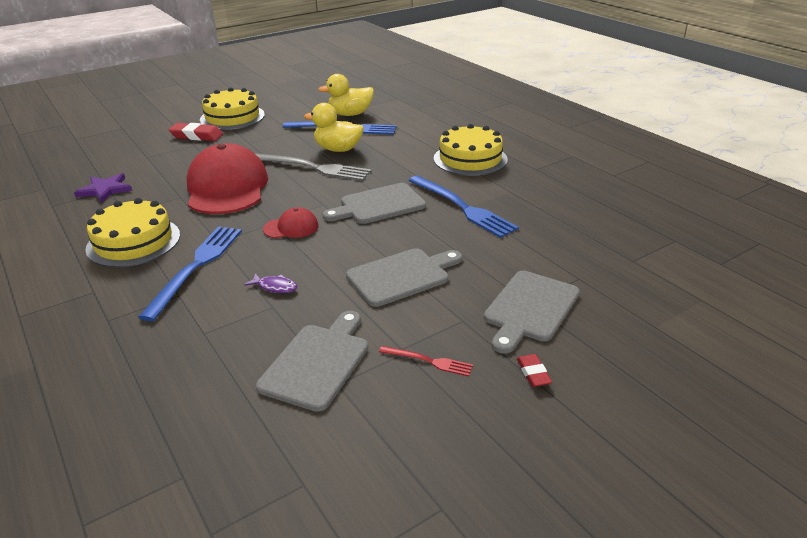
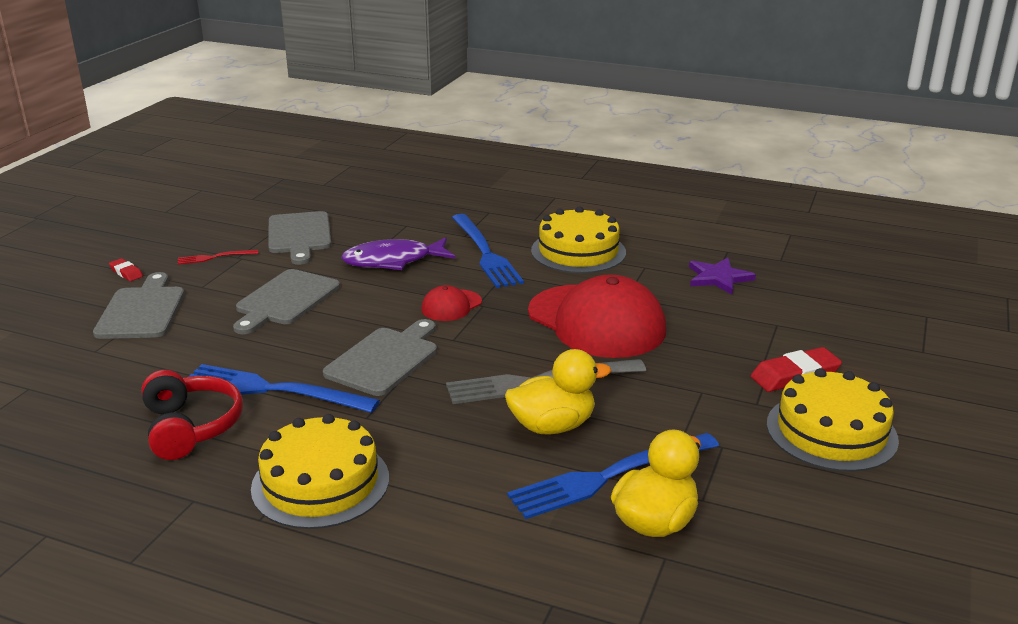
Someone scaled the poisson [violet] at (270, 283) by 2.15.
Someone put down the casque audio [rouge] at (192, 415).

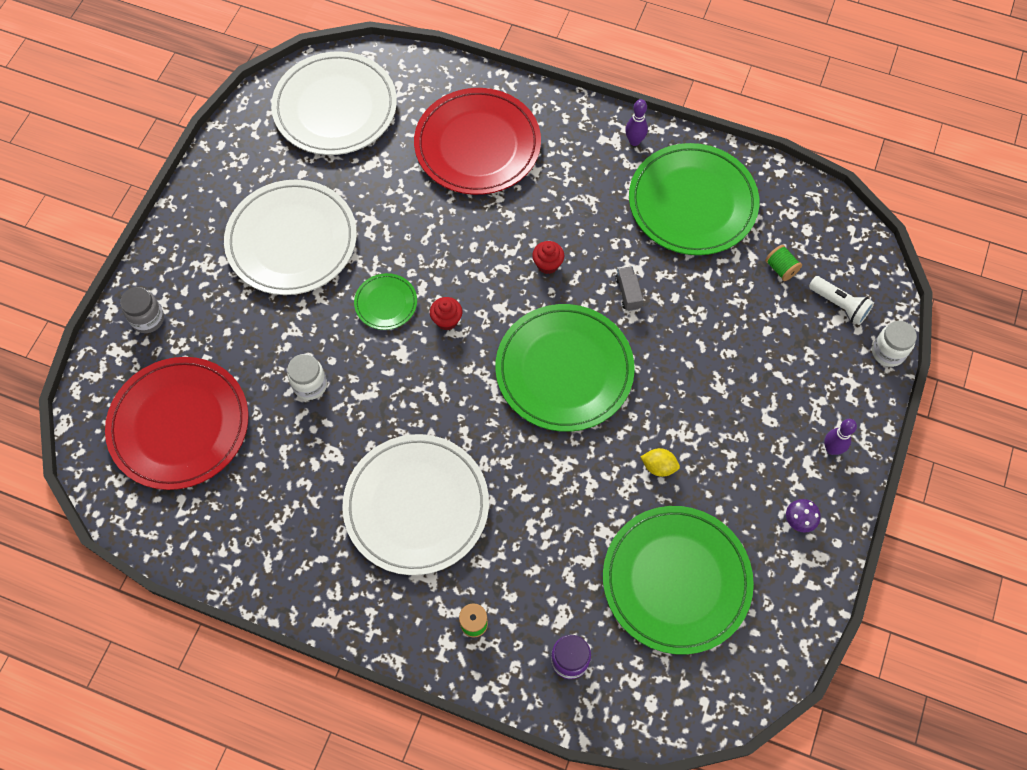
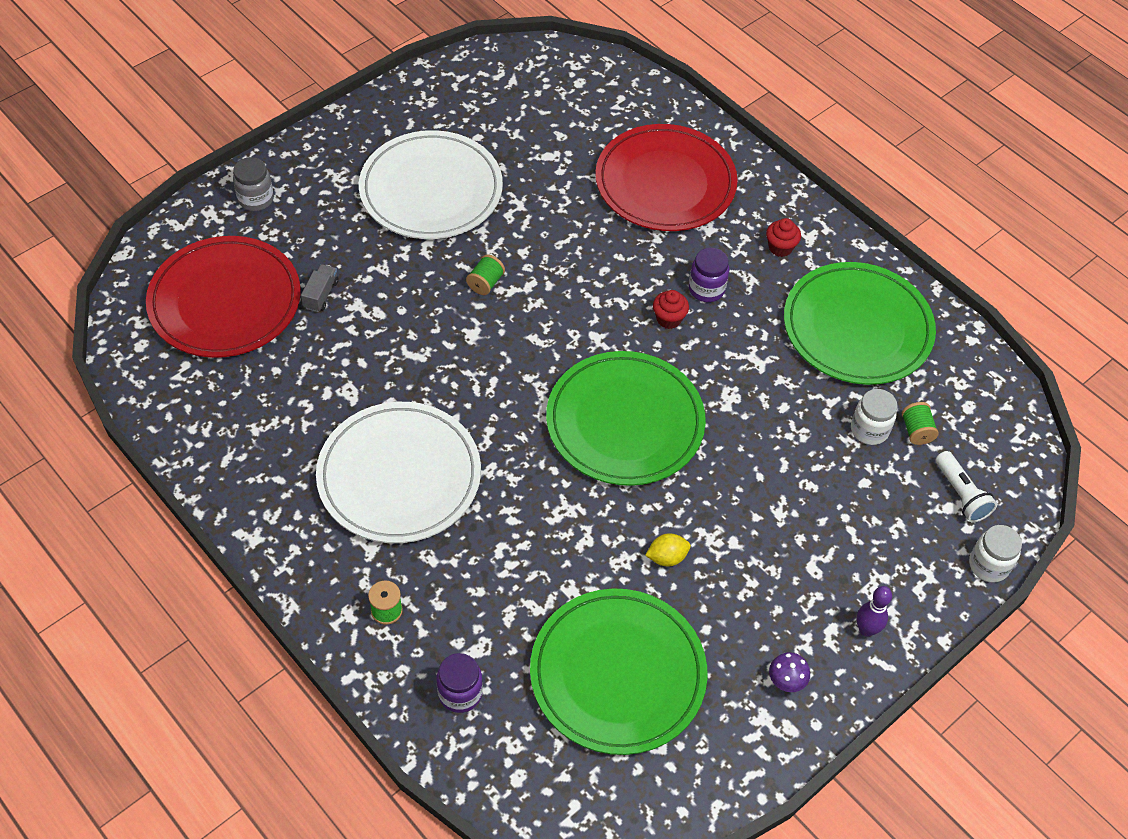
Someone took away the assiette [blanc] at (334, 103).
Someone carried the bocal [blanc] from (307, 377) to (874, 417).
Someone swapped the assiette [vert] at (385, 301) for the bobine [vert] at (485, 274).
Someone carried the muffin [rouge] from (446, 313) to (783, 237).
Someone carried the camion [gris] from (629, 288) to (320, 288).
Someone took away the quille [violet] at (636, 122).
Someone rotated the citron [jaune] at (660, 462) by 60 degrees counterclockwise.
Someone put down the bocal [violet] at (709, 275).

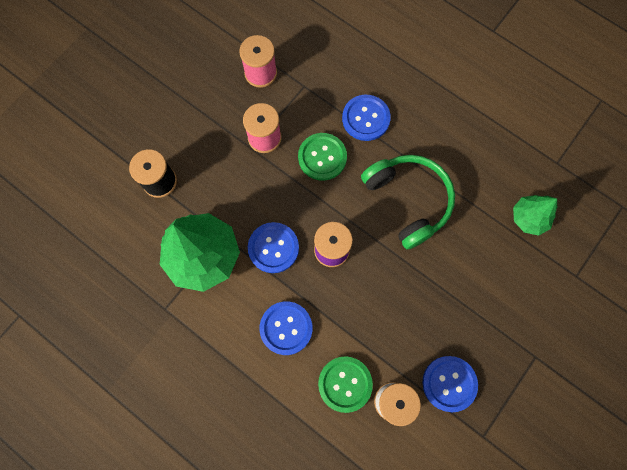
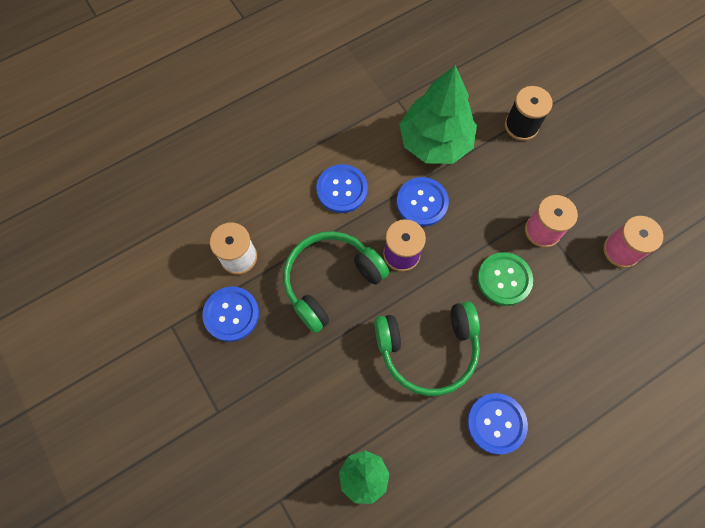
Someone took away the bouton [vert] at (345, 384).
Someone carried the bouton [bleu] from (366, 118) to (497, 424).
Someone put down the casque audio [vert] at (336, 282).

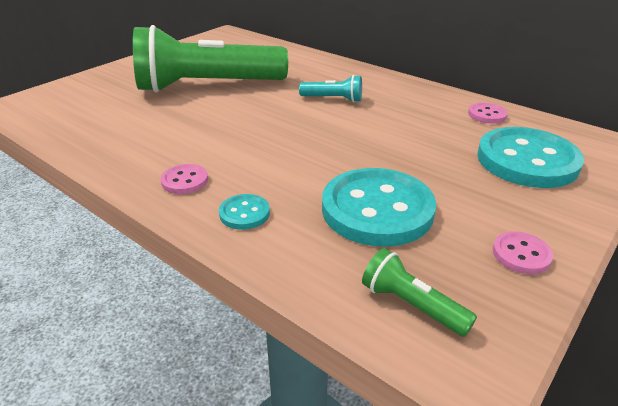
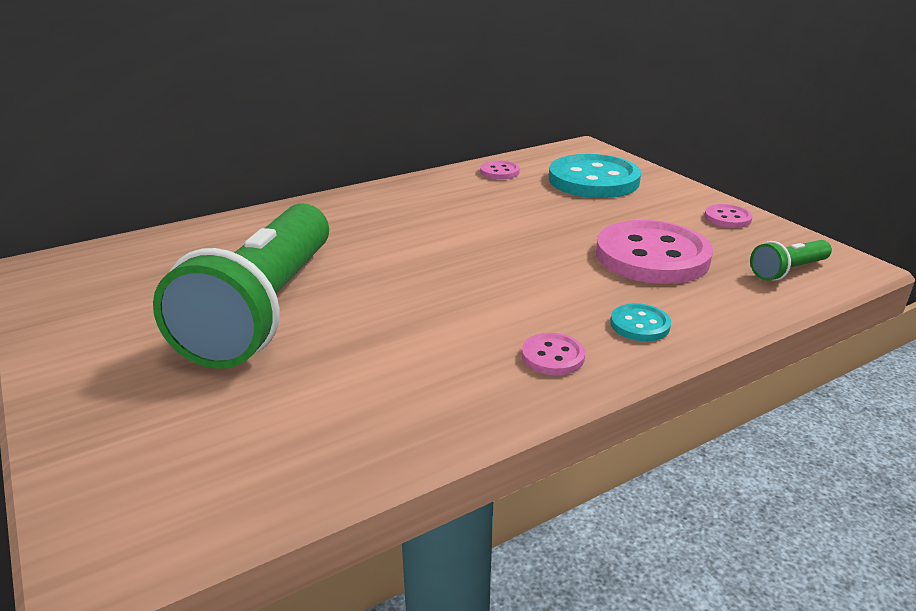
Someone took away the lampe de poche [turquoise] at (330, 88).
Someone repainted the bouton [turquoise] at (379, 207), which became the bouton [rose] at (654, 252).

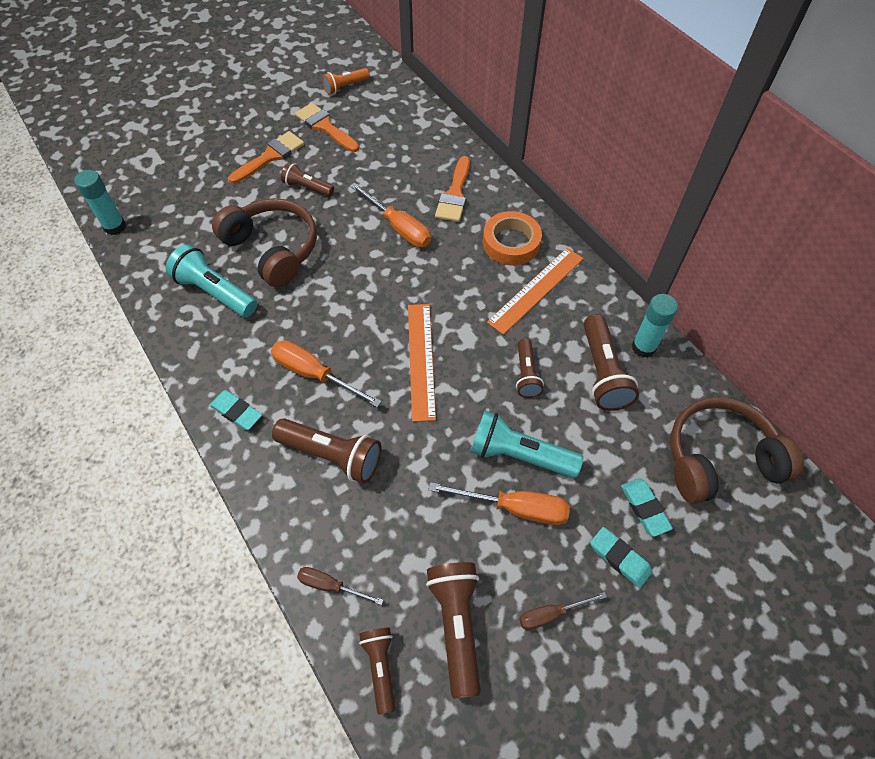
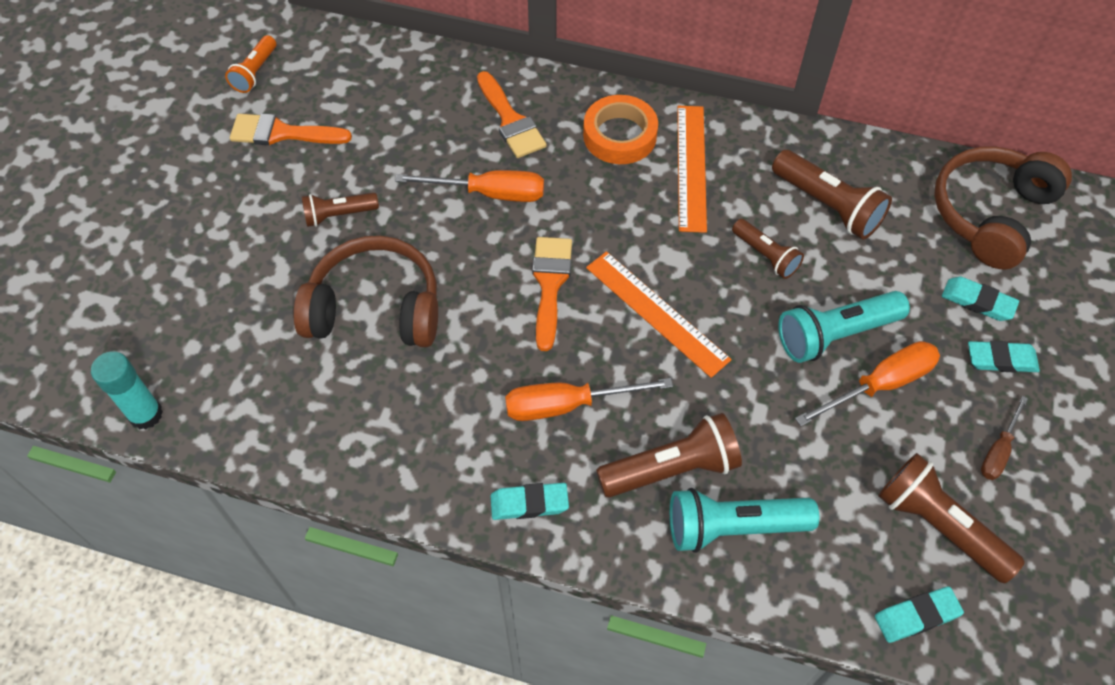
Someone carried the lampe de poche [turquoise] from (211, 280) to (744, 520).
Someone carried the pinceau [orange] from (266, 157) to (552, 294).
Someone took away the tournevis [marron] at (340, 586).
Someone swapped the lampe de poche [marron] at (377, 671) for the gomme [turquoise] at (919, 614).
Someone took away the bâton de colle [turquoise] at (655, 326).

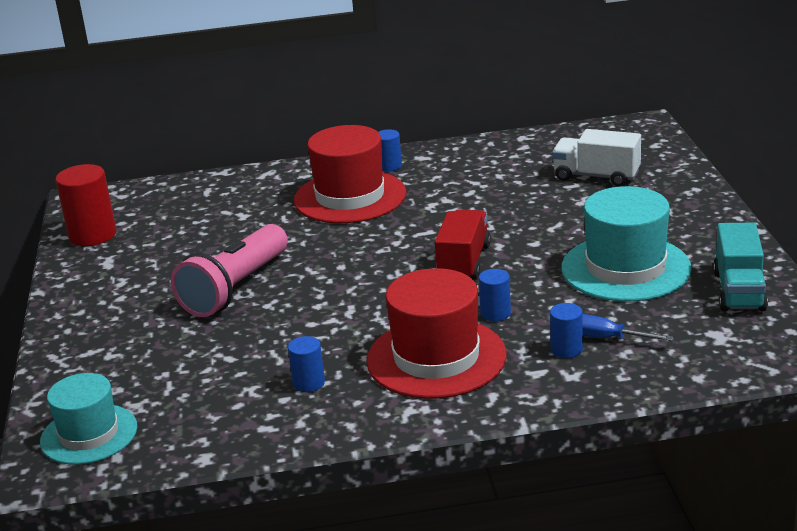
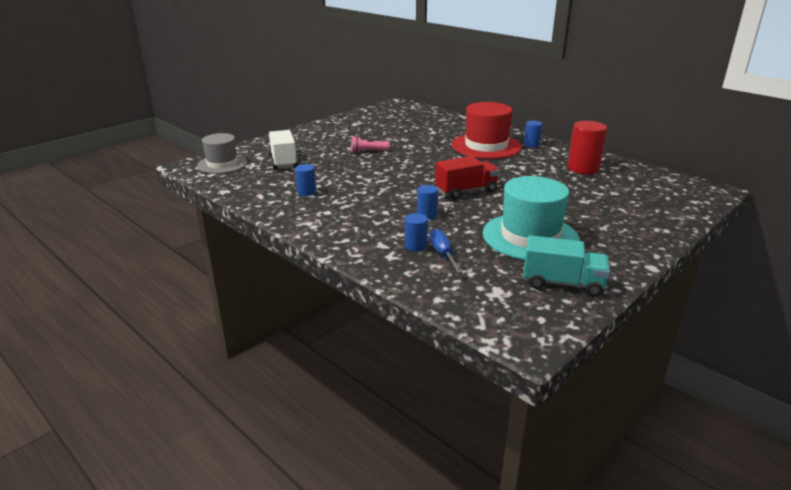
Someone repainted the chapeau [turquoise] at (88, 419), which became the chapeau [gris] at (222, 153).
Someone carried the cylindre [rouge] from (85, 205) to (587, 147).
Someone scaled the lampe de poche [rose] at (229, 270) by 0.48.
Someone took away the chapeau [rouge] at (437, 333).
Someone carried the camion [blanc] from (596, 158) to (283, 149).
Someone rotated the camion [turquoise] at (740, 267) by 135 degrees counterclockwise.

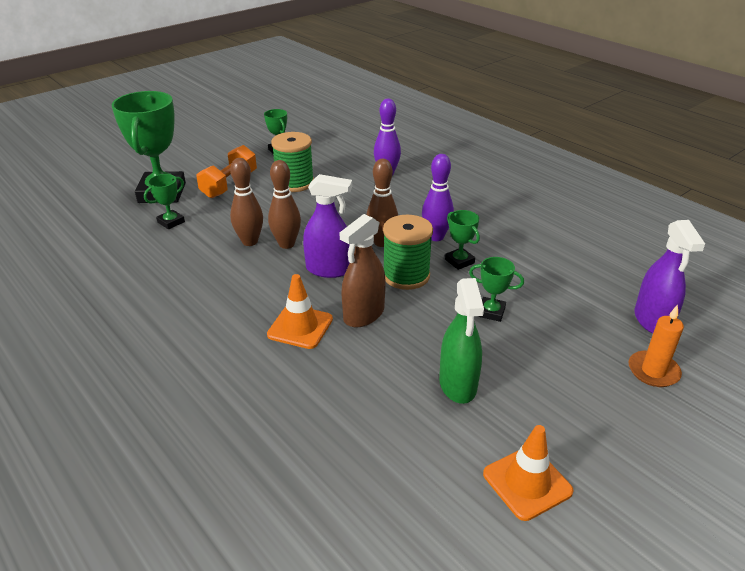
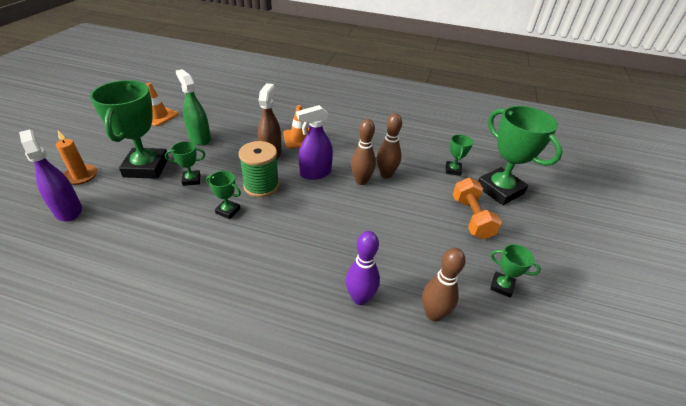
Someone took away the bobine [vert] at (292, 162).
Someone carried the quille [marron] from (382, 203) to (444, 284).
Someone took away the quille [violet] at (438, 197).
Someone put down the trophée [vert] at (129, 129).

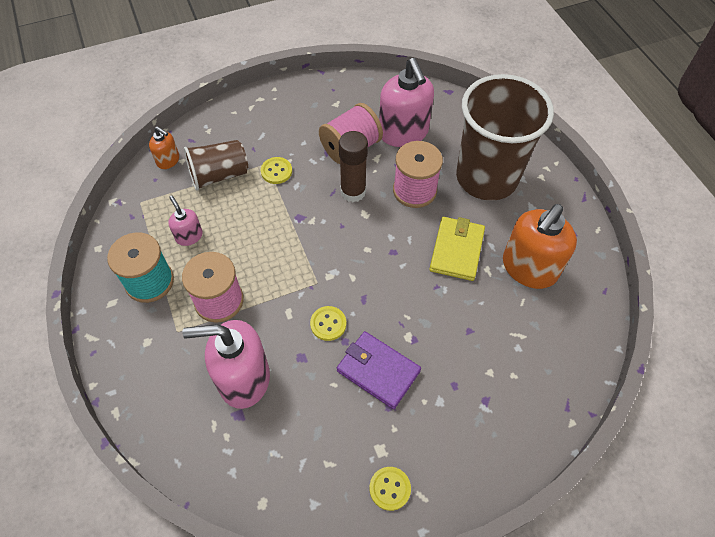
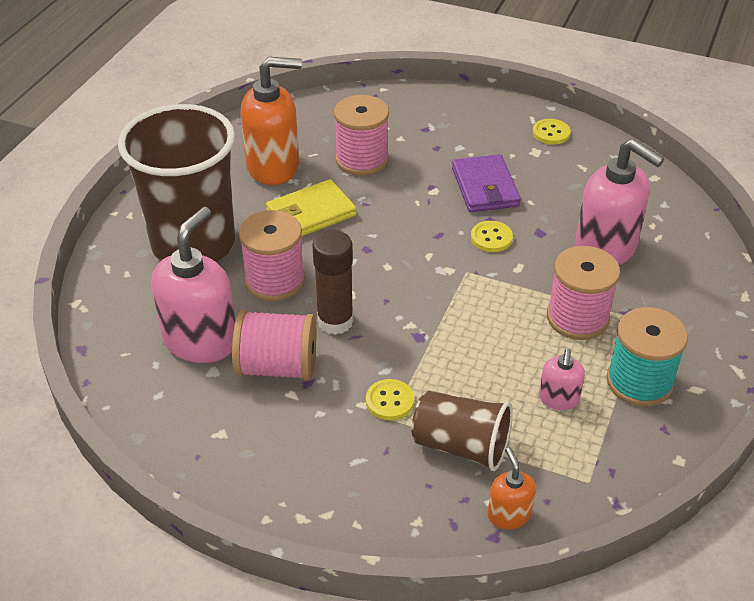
Someone put down the bobine [rose] at (361, 135).

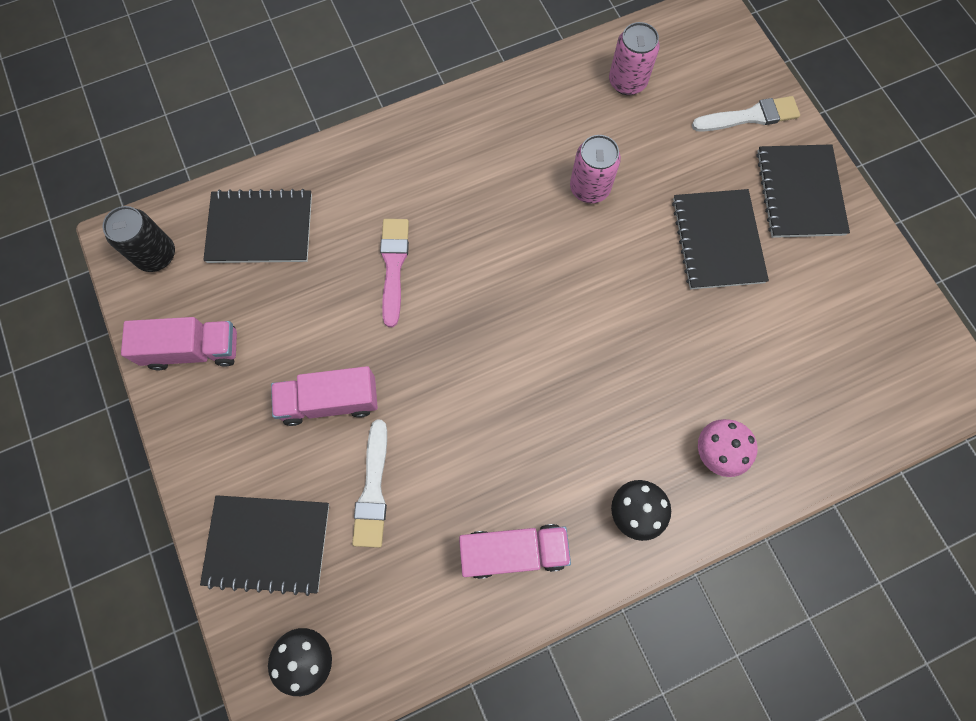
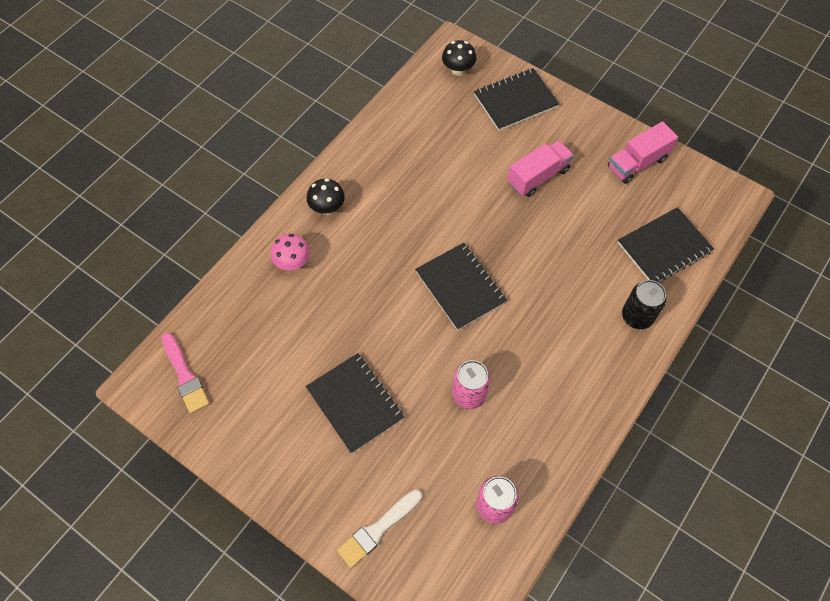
Someone carried the canette [noir] from (139, 239) to (644, 304).
Someone took away the pinceau [blanc] at (369, 483).
Someone carried the pinceau [rose] from (394, 273) to (185, 373).
Someone took away the camion [rose] at (515, 551).
Someone carried the carnet [noir] from (803, 191) to (461, 286).

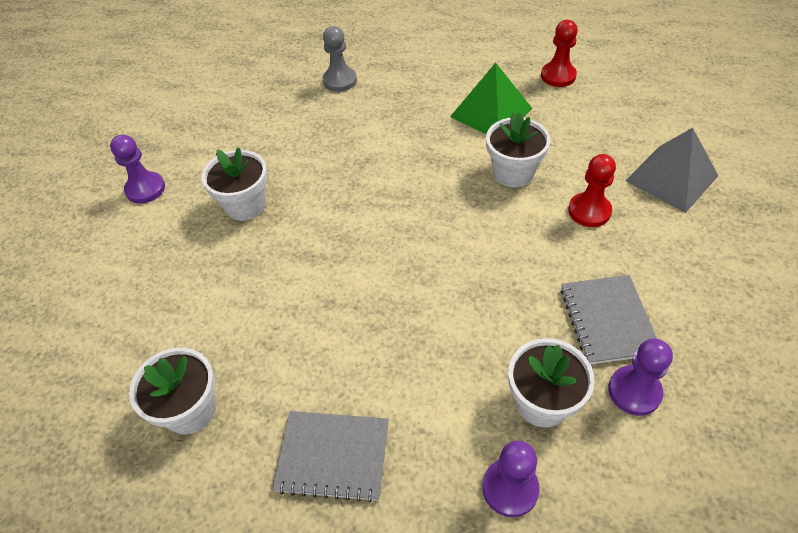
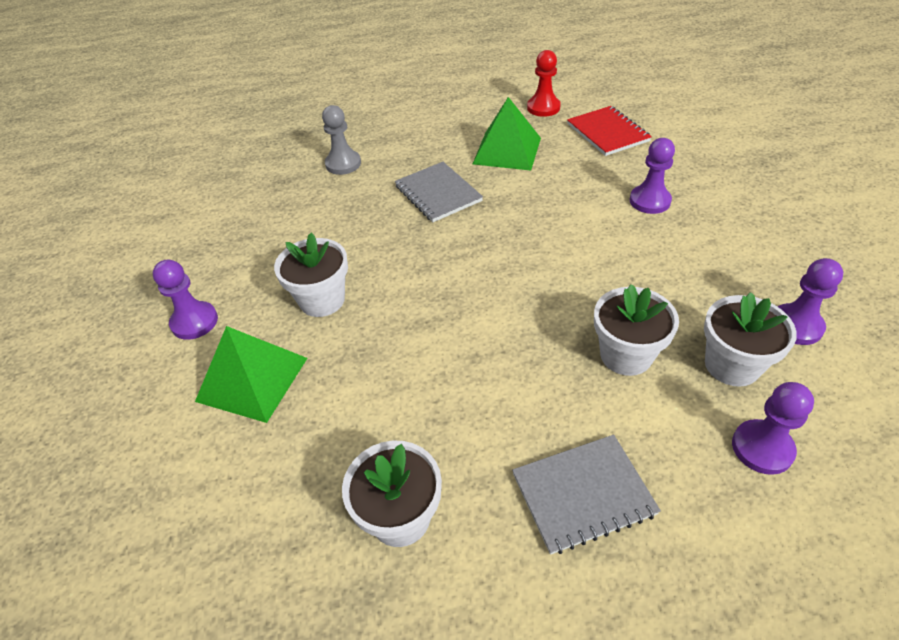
Someone carried the pot de fleurs [blanc] from (518, 149) to (636, 330).
Someone carried the carnet [gris] from (609, 319) to (439, 192).
Someone repainted the pion [rouge] at (592, 190), which became the pion [violet] at (652, 176).
Someone took away the pyramide [gris] at (671, 170).
Someone put down the pyramide [vert] at (251, 374).
Someone put down the carnet [rouge] at (609, 131).

